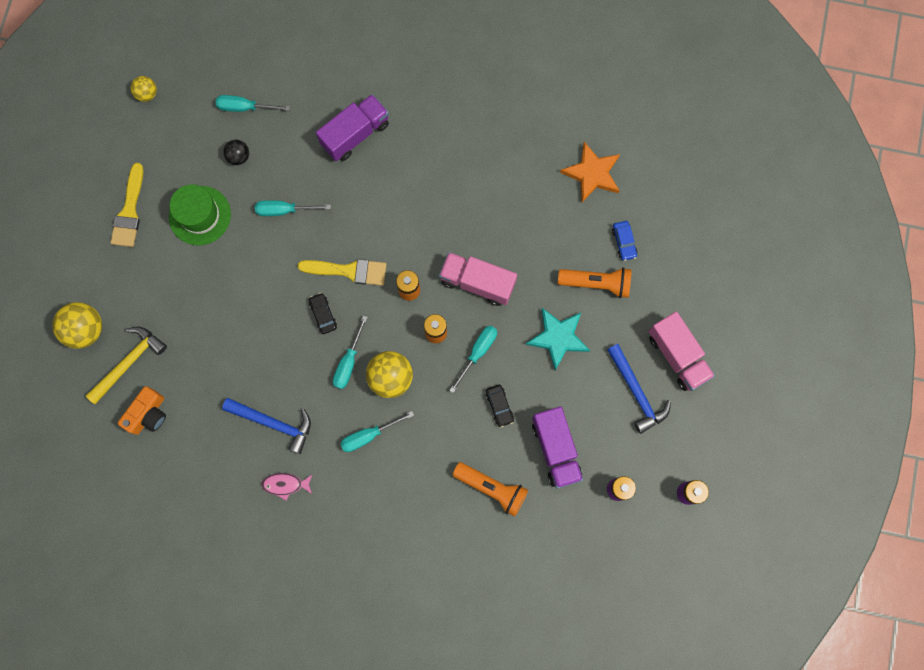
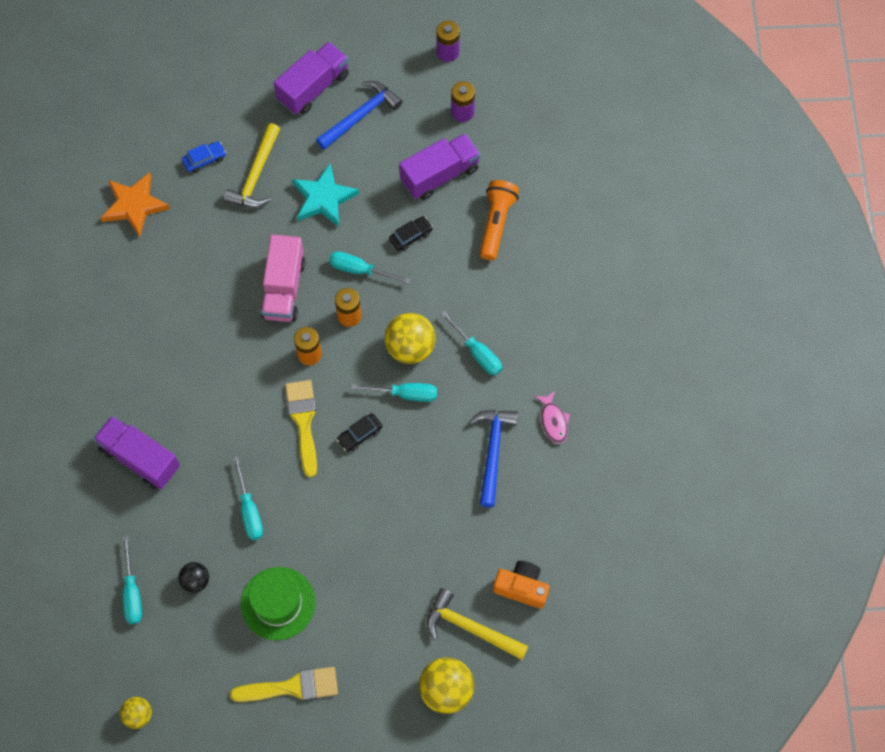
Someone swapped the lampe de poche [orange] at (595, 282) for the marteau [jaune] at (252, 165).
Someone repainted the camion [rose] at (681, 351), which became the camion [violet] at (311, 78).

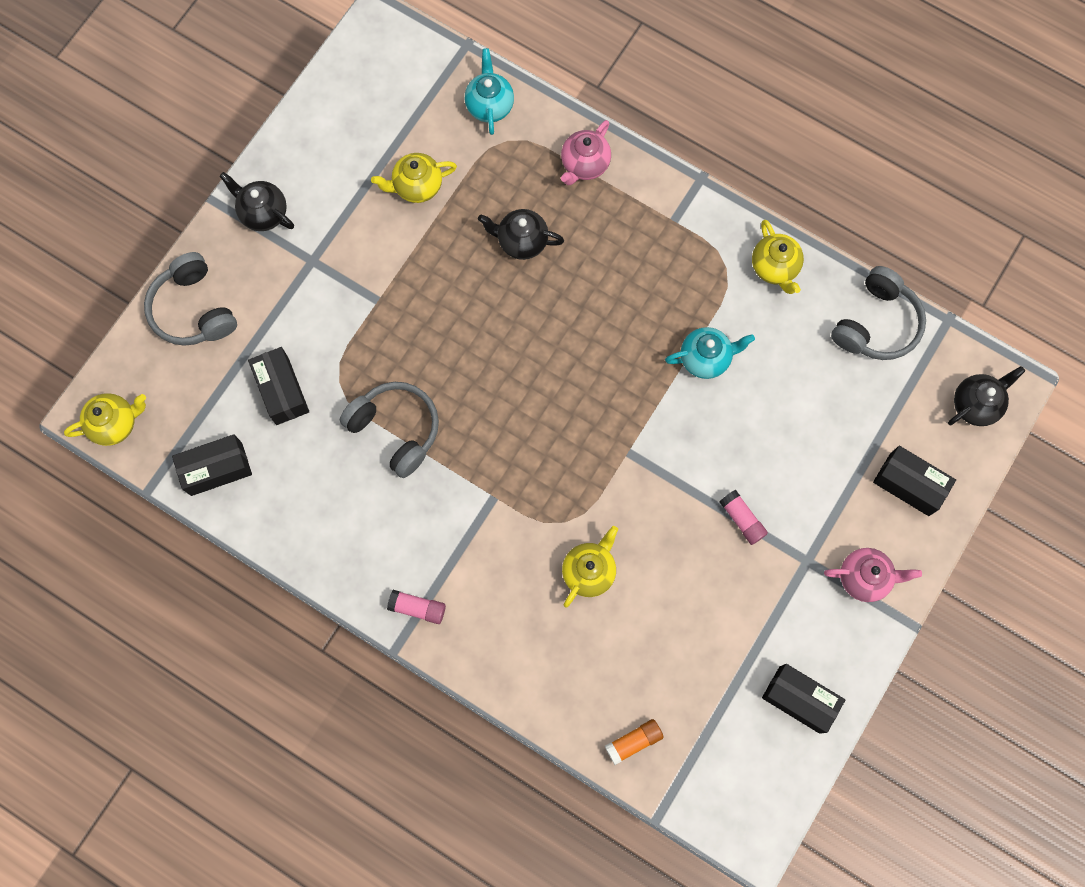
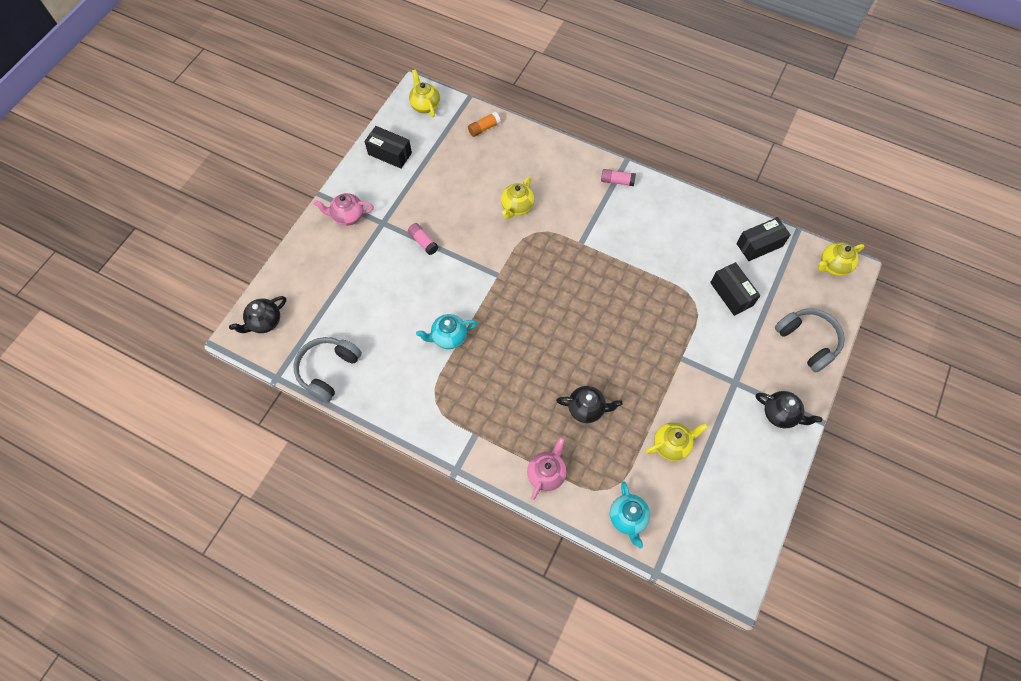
Someone took away the casque audio [gris] at (389, 430).
Someone carried the théière [jaune] from (778, 257) to (424, 93).
Someone took away the boîte [noir] at (914, 481).

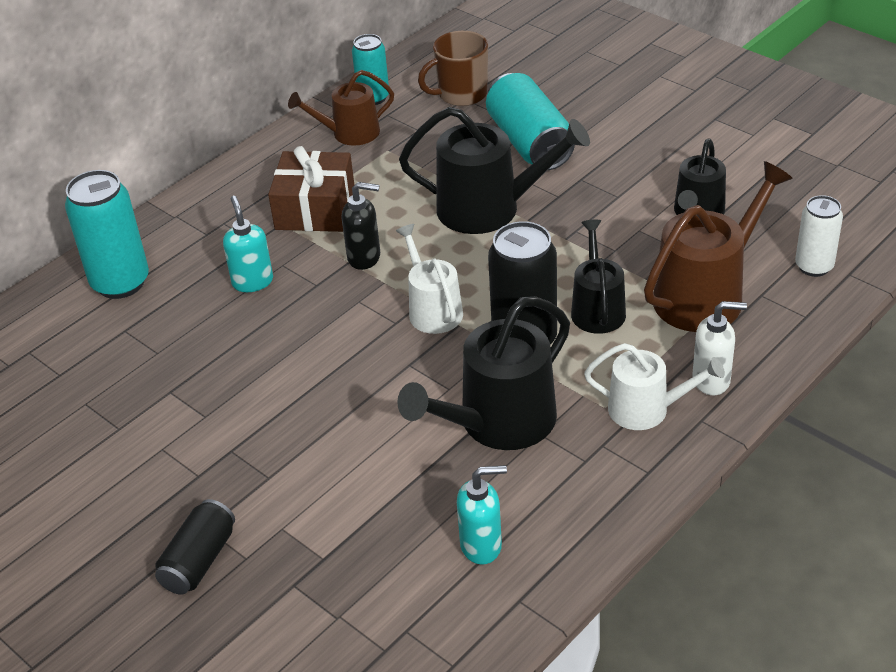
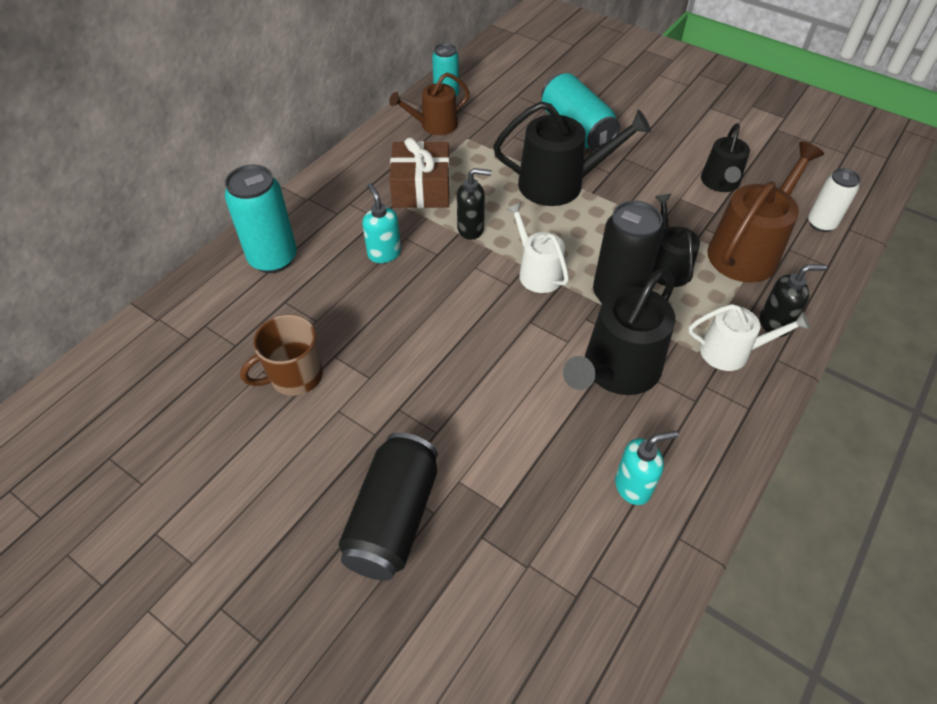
Someone scaled the canette [noir] at (195, 547) by 1.62.
Someone carried the tasse [marron] from (453, 68) to (281, 355).
Someone repainted the distributeur de savon [blanc] at (719, 348), which became the distributeur de savon [noir] at (793, 300).

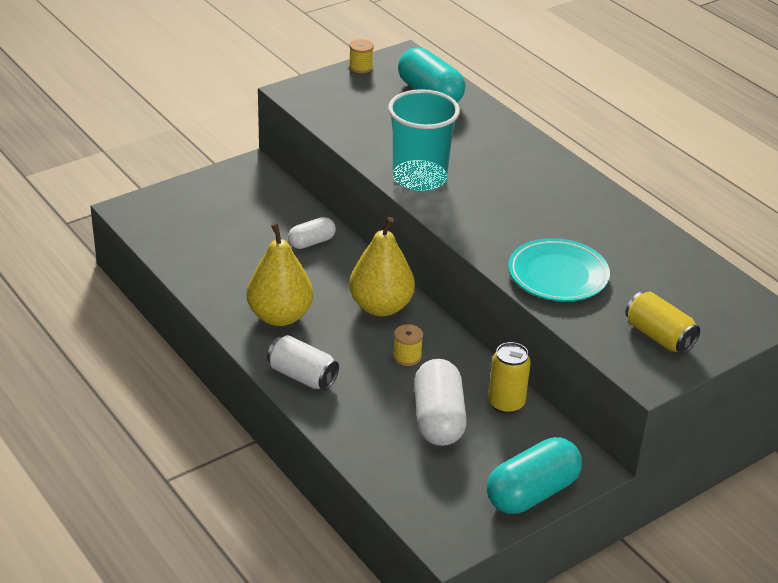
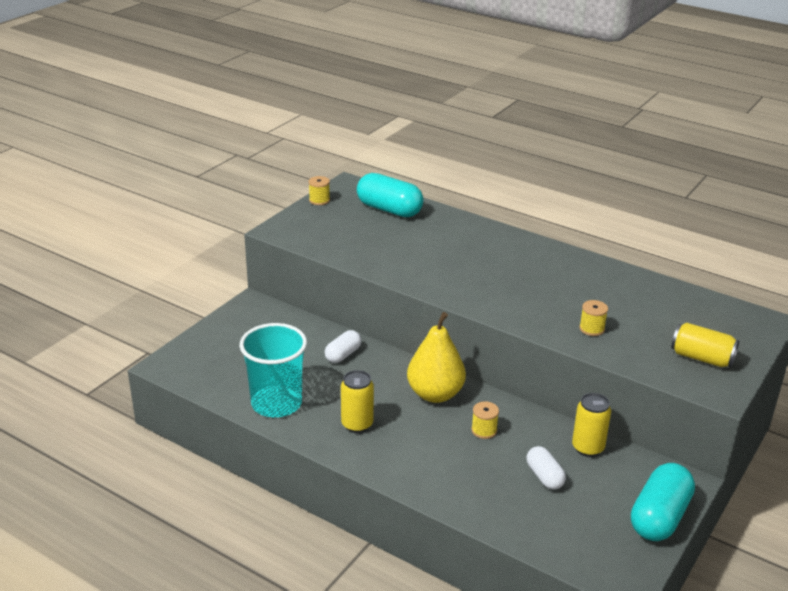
Someone swapped the poire [jaune] at (280, 274) for the canette [jaune] at (357, 401).
Someone took away the canette [blanc] at (303, 362).
Someone carried the gobelet [turquoise] from (424, 140) to (273, 370).
Someone scaled the gélule [blanc] at (440, 402) by 0.57.
Someone swapped the assiette [turquoise] at (559, 269) for the bobine [jaune] at (593, 318).

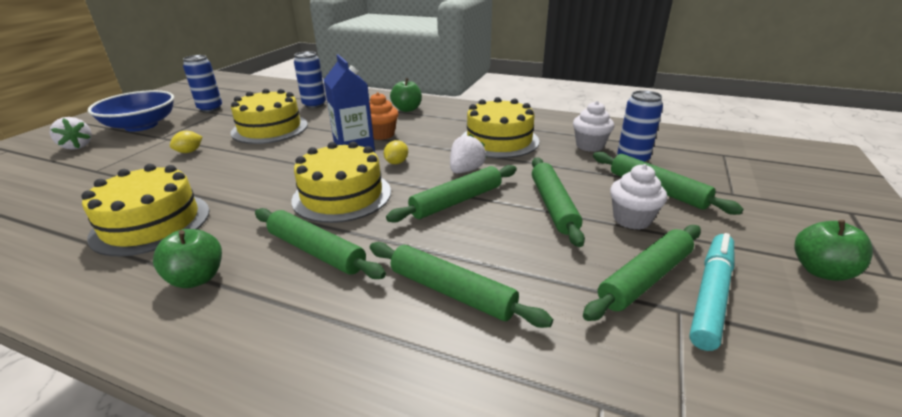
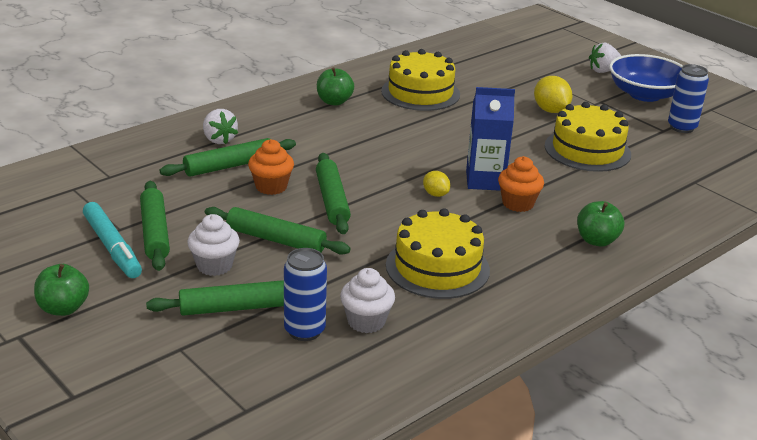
Someone scaled the citron [jaune] at (186, 142) by 1.66.
Someone took away the rouleau à pâtisserie [vert] at (320, 243).
Someone took away the gâteau [jaune] at (341, 182).
Someone took away the canette [bleu] at (310, 80).
Someone carried the fraise [blanc] from (468, 153) to (220, 126).
Someone put down the muffin [orange] at (271, 167).

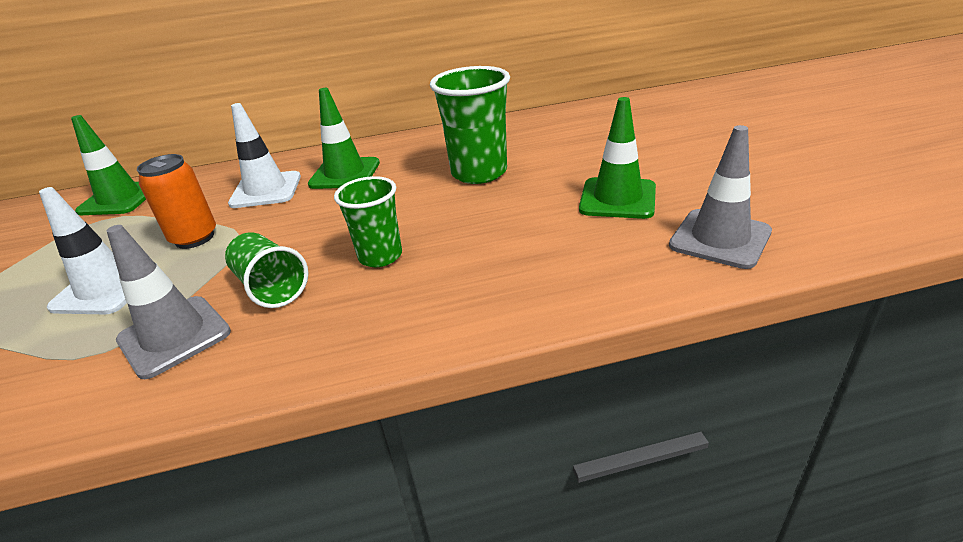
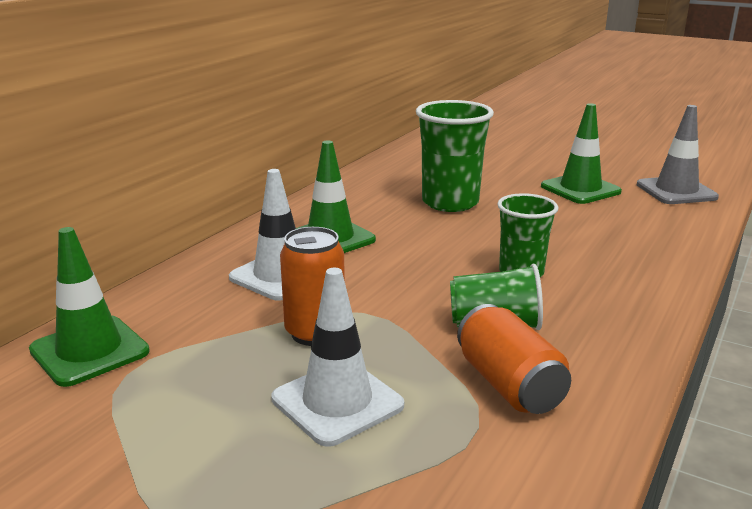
Someone swapped the cône de chantier [gris] at (169, 302) for the canette [orange] at (514, 359).

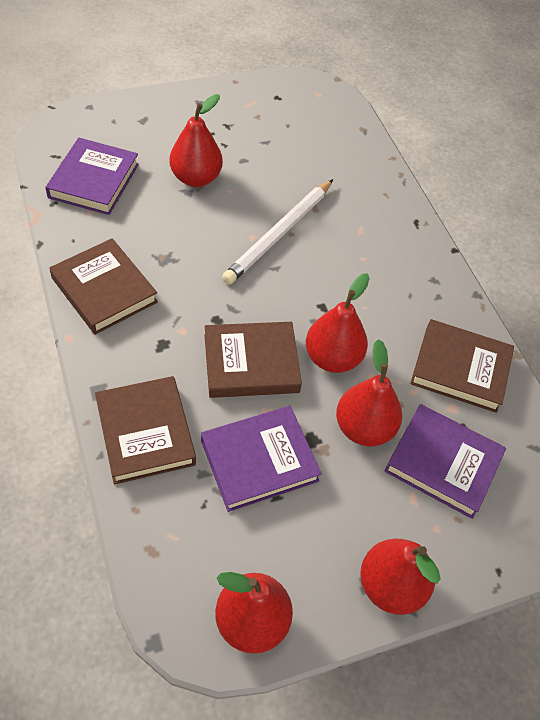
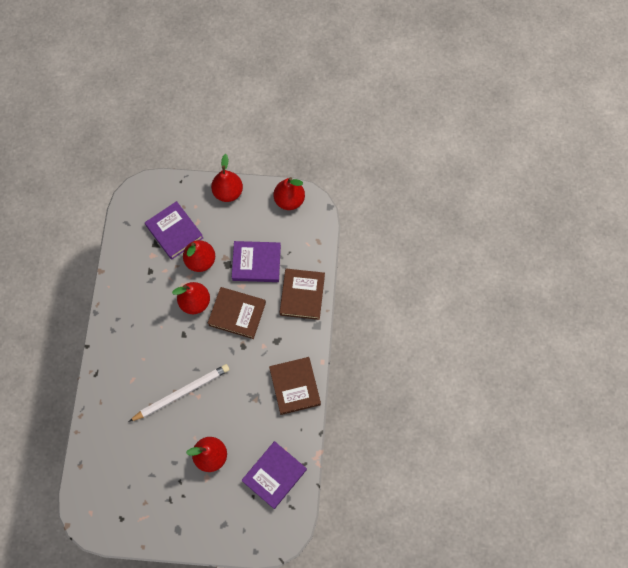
Someone took away the livre [marron] at (462, 366).

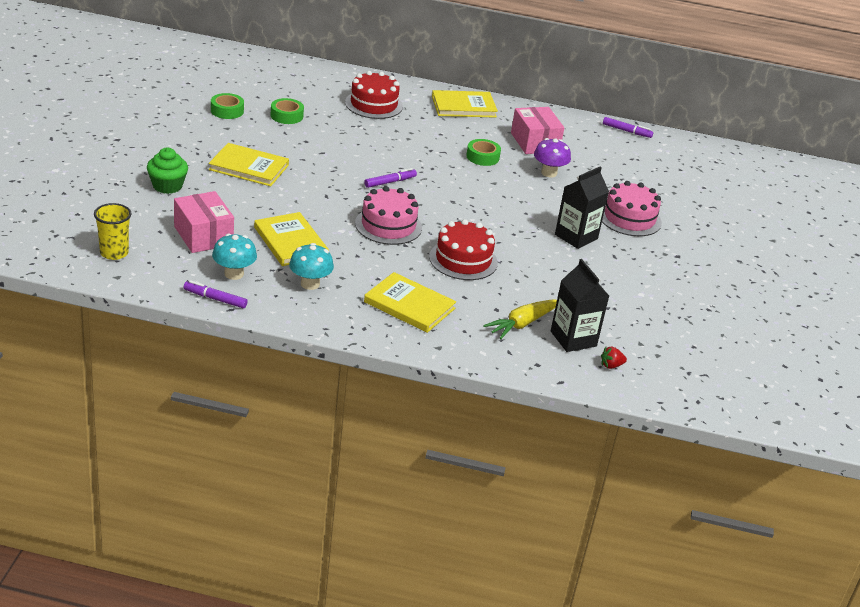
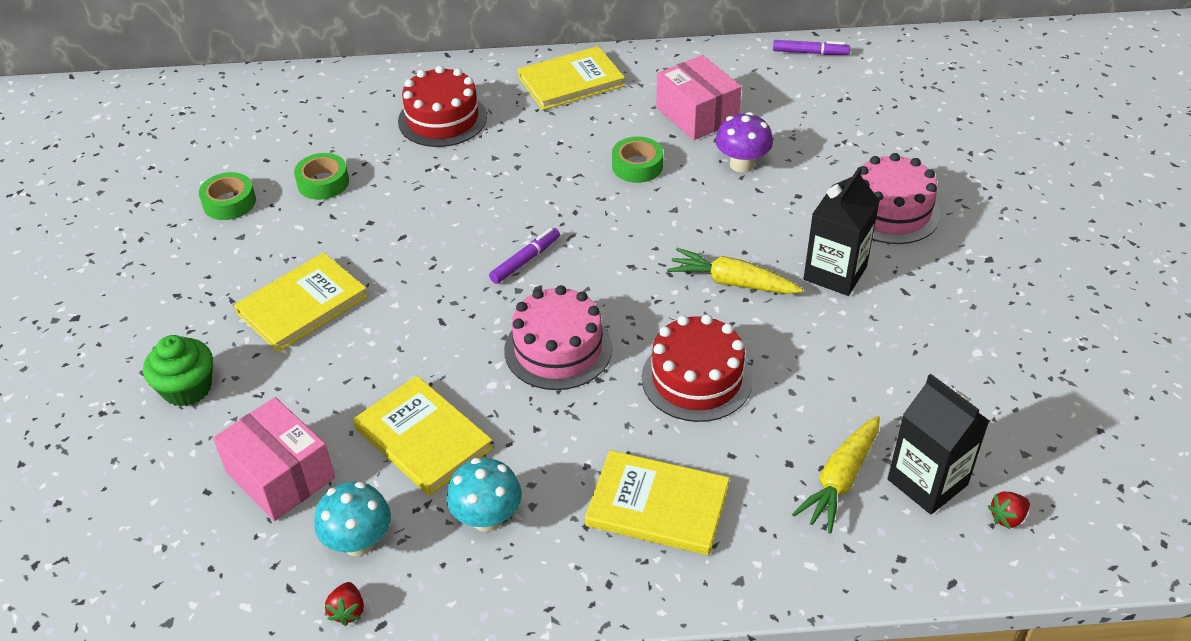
Someone took away the gobelet [jaune] at (113, 231).
Someone swapped the feutre [violet] at (216, 294) for the fraise [rouge] at (344, 604).
Someone rotated the livre [jaune] at (249, 164) by 45 degrees counterclockwise.
Someone put down the carotte [jaune] at (735, 271).

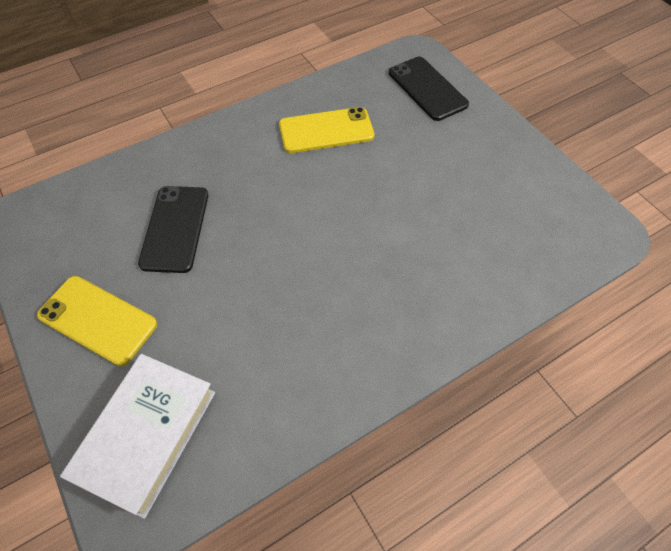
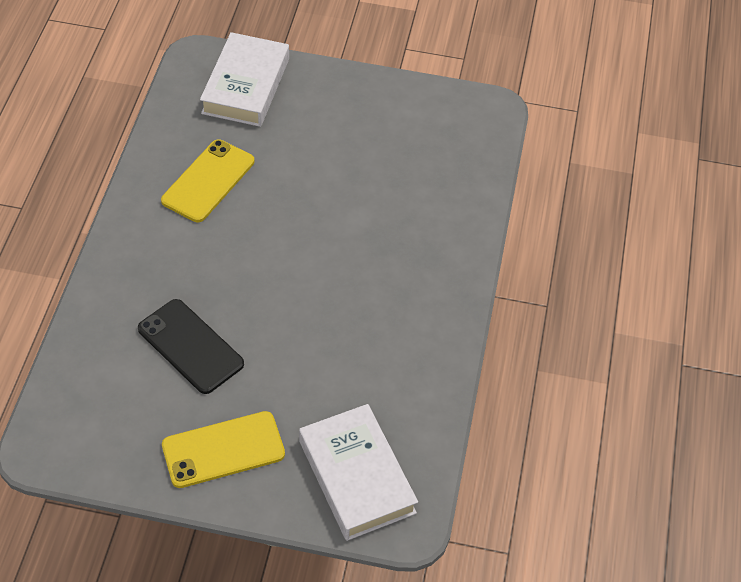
Someone swapped the téléphone [noir] at (429, 89) for the livre [blanc] at (244, 79).

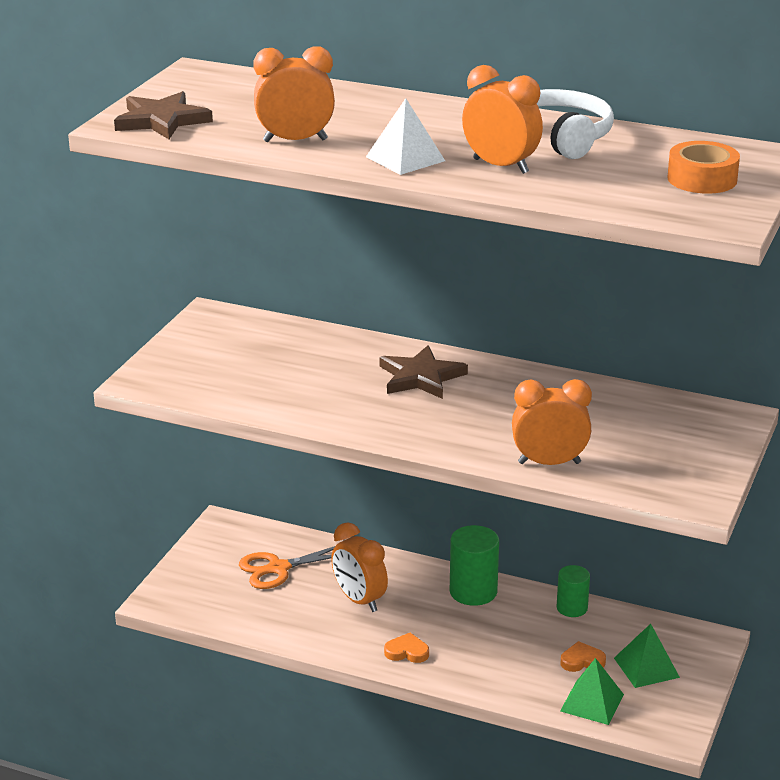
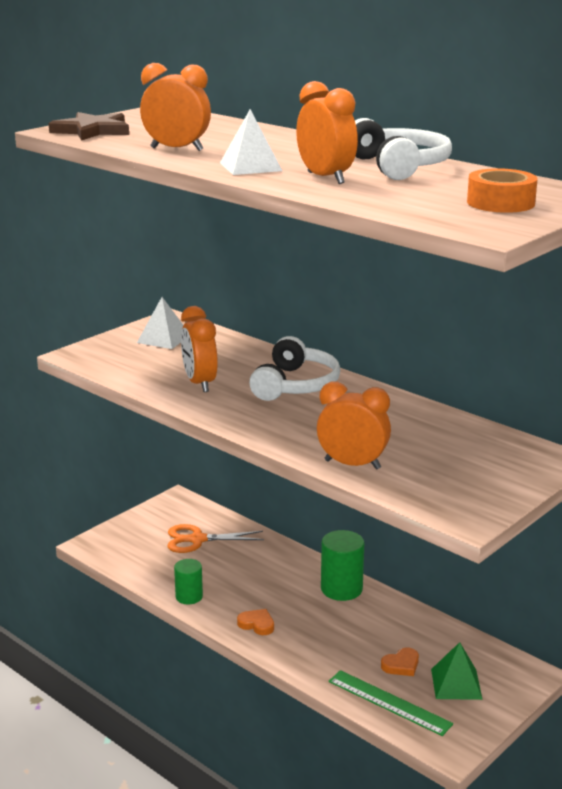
Someone carried the réveil [orange] from (359, 567) to (199, 349).
Someone swapped the étoile [marron] at (423, 372) for the casque audio [blanc] at (294, 368).
Someone carried the cylindre [vert] from (573, 591) to (188, 581).
Someone swapped the pyramide [vert] at (592, 691) for the règle [vert] at (391, 703).
Someone rotated the cœur [orange] at (583, 656) by 135 degrees clockwise.
Someone put down the pyramide [blanc] at (160, 323).

